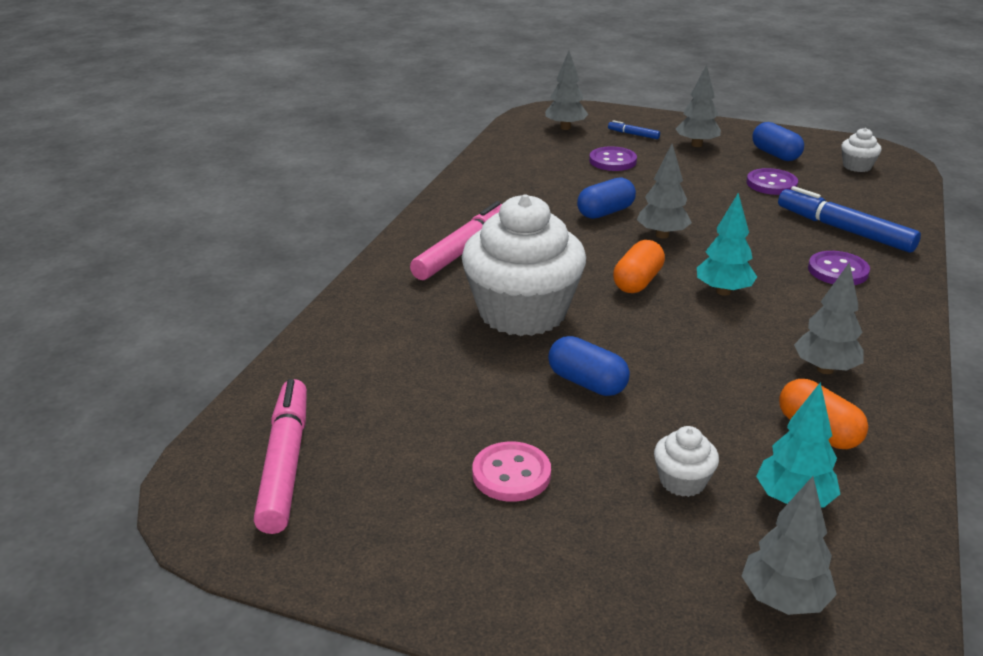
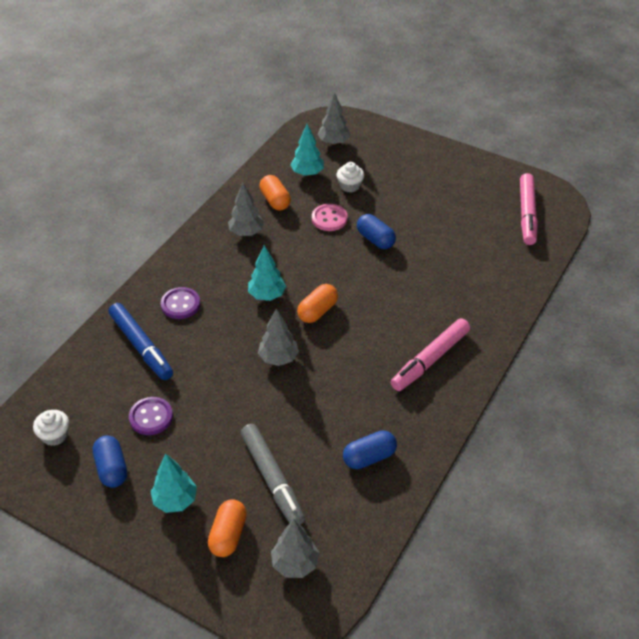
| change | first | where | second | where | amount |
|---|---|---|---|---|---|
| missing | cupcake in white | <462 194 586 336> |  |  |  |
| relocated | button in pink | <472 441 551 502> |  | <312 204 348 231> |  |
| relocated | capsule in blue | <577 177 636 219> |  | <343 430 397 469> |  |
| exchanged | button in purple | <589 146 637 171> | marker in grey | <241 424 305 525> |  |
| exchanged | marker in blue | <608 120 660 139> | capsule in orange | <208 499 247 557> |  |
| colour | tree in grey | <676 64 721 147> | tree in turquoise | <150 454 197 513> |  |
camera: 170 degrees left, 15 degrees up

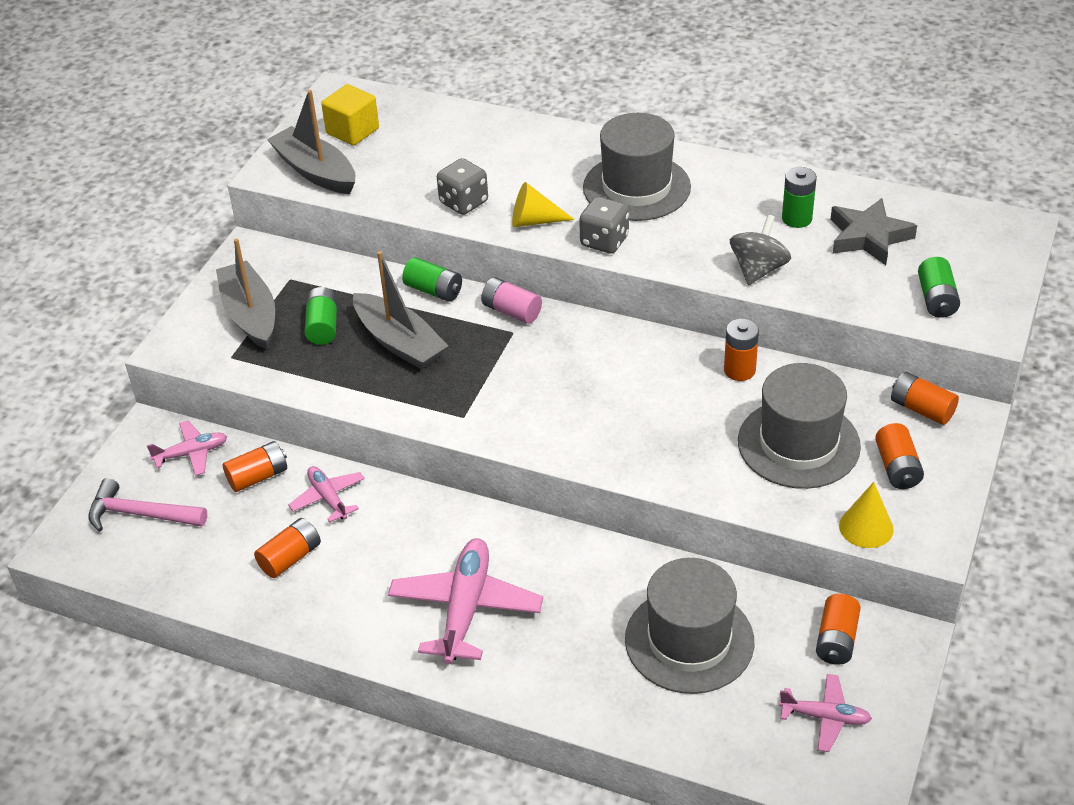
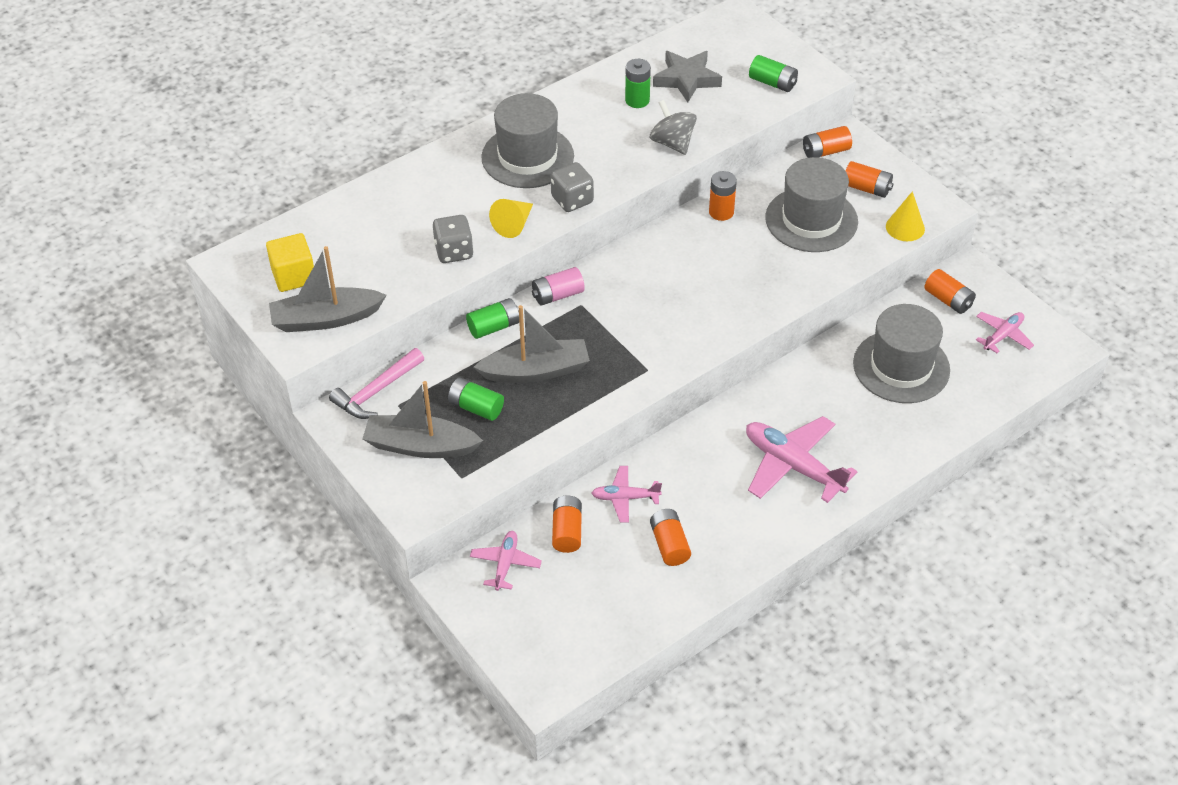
| change | first | where | second | where | amount |
|---|---|---|---|---|---|
| relocated | hammer in pink | <89 478 207 532> |  | <329 348 424 419> |  |
camera: 60 degrees left, 5 degrees up

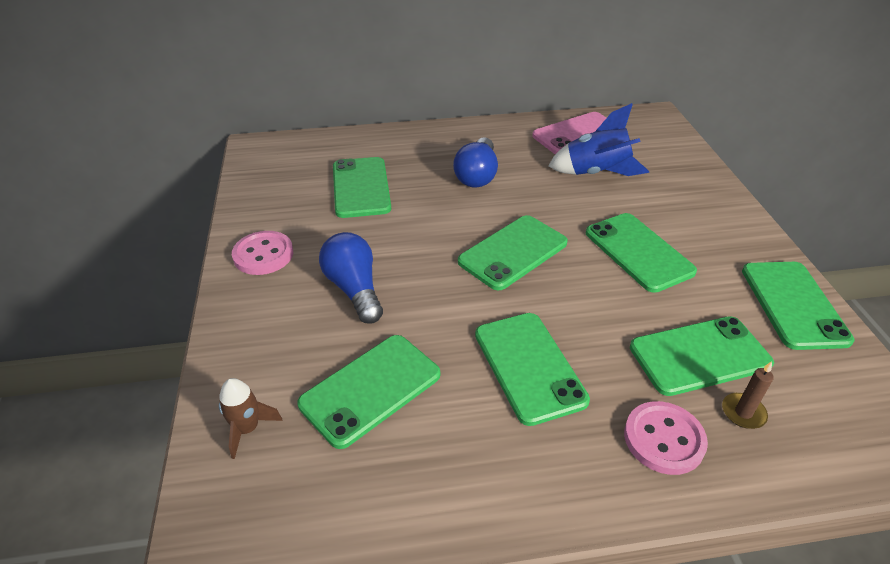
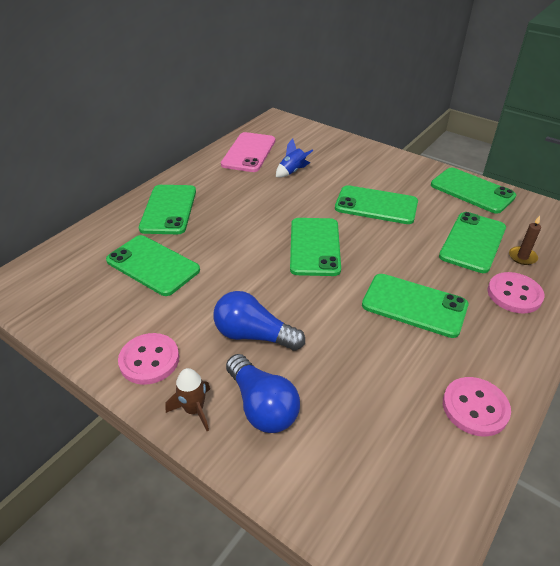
| change | first | where | second | where | amount |
|---|---|---|---|---|---|
| relocated | rocket in brown | <219 378 283 459> |  | <165 368 210 431> |  |
| relocated | phone in green | <297 335 440 449> |  | <139 185 196 234> |  |
| relocated | light bulb in blue | <453 137 498 187> |  | <226 354 300 433> |  |
| size | rocket in blue | <548 103 649 176> |  | <276 138 313 178> | x0.57 |
| appeared |  |  | button in pink | <443 377 511 436> |  |
camera: 45 degrees left, 0 degrees up

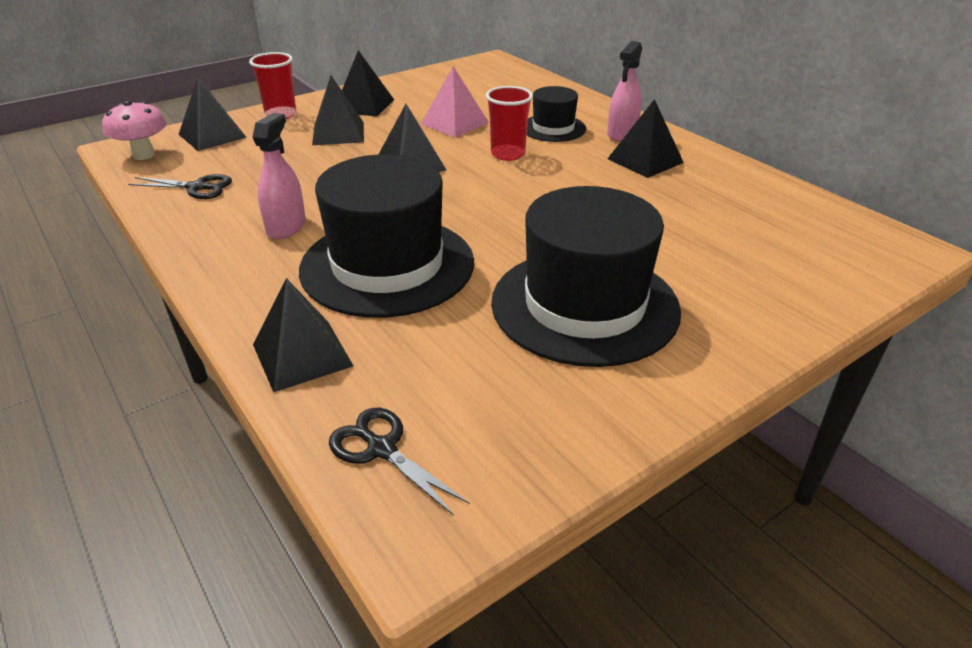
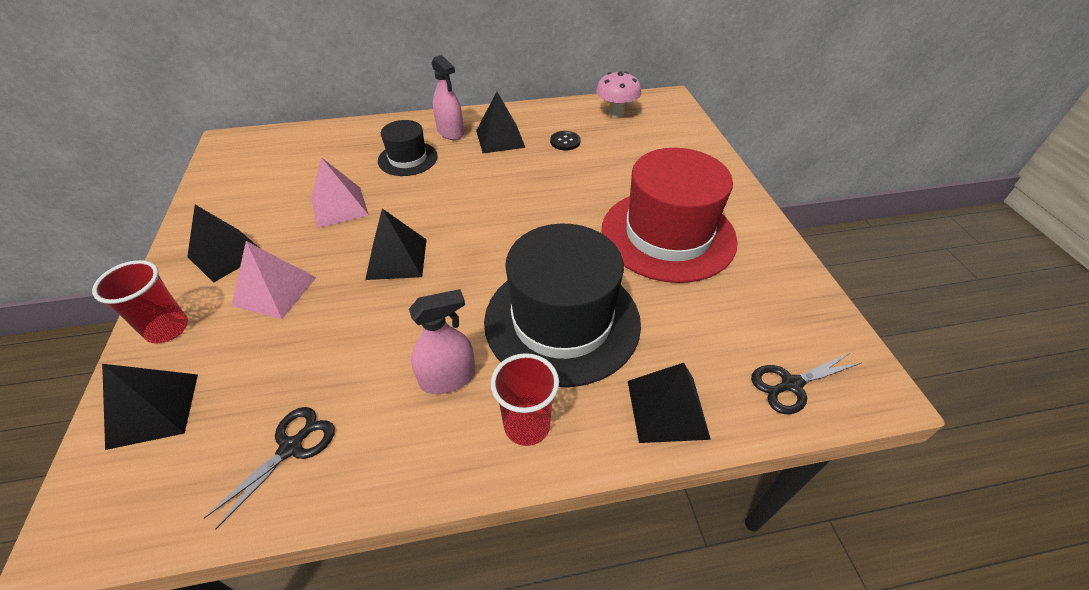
| change | first | where | second | where | amount |
|---|---|---|---|---|---|
| relocated | mushroom in pink | <102 101 167 160> |  | <596 72 641 117> |  |
| spun | spray bottle in pink | <253 113 306 239> |  | <409 289 476 394> | 120 degrees clockwise |
| colour | pyramid in black | <312 75 364 145> | pyramid in pink | <232 241 316 319> |  |
| relocated | cup in red | <486 86 533 161> |  | <491 353 559 446> |  |
| colour | hat in black | <491 186 681 367> | hat in red | <601 148 738 283> |  |
| appeared |  |  | button in black | <550 131 581 150> |  |
camera: 65 degrees left, 10 degrees up

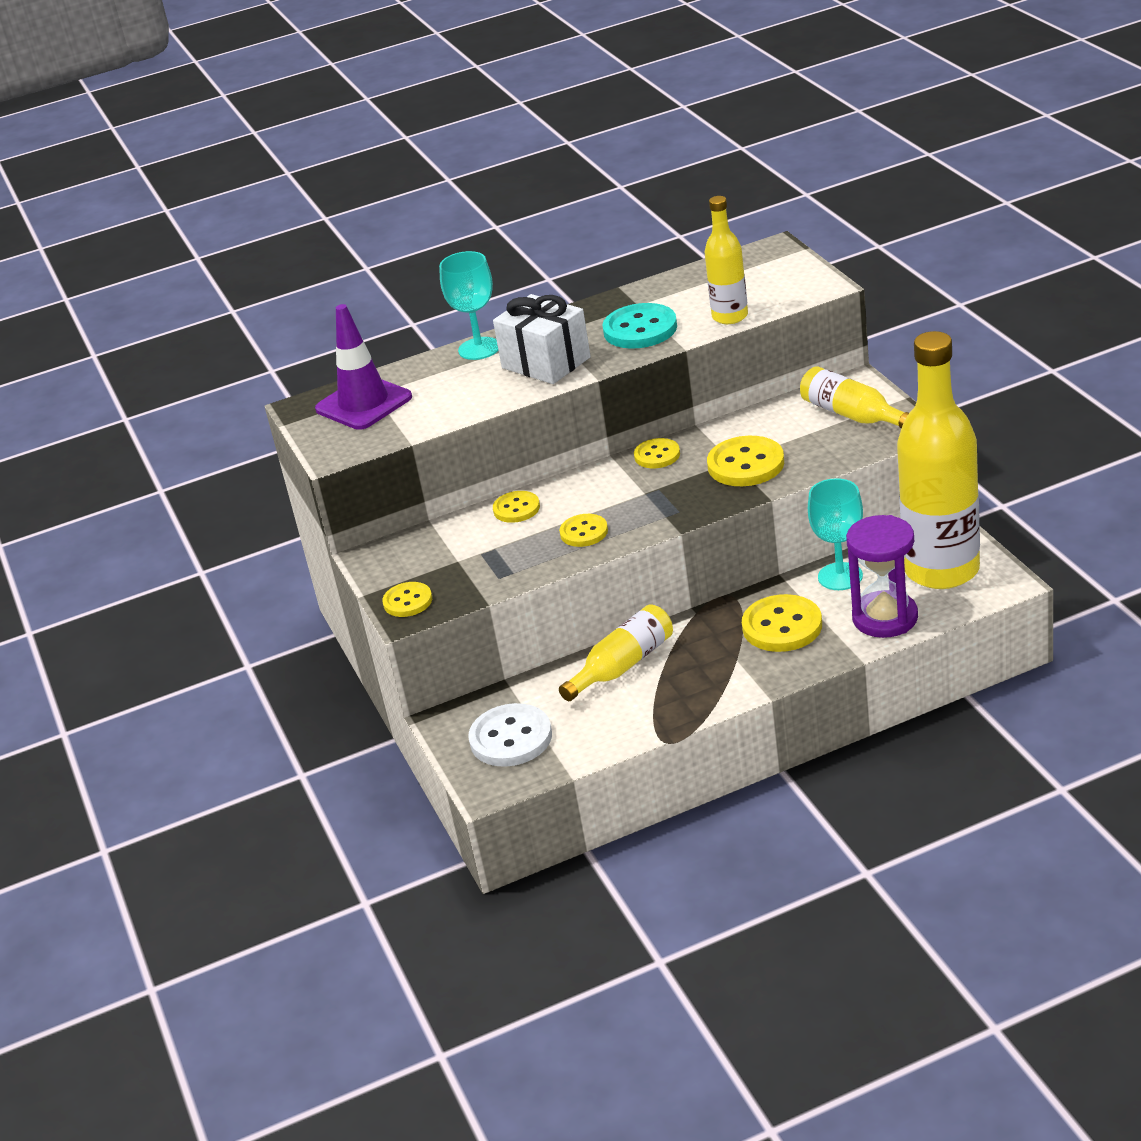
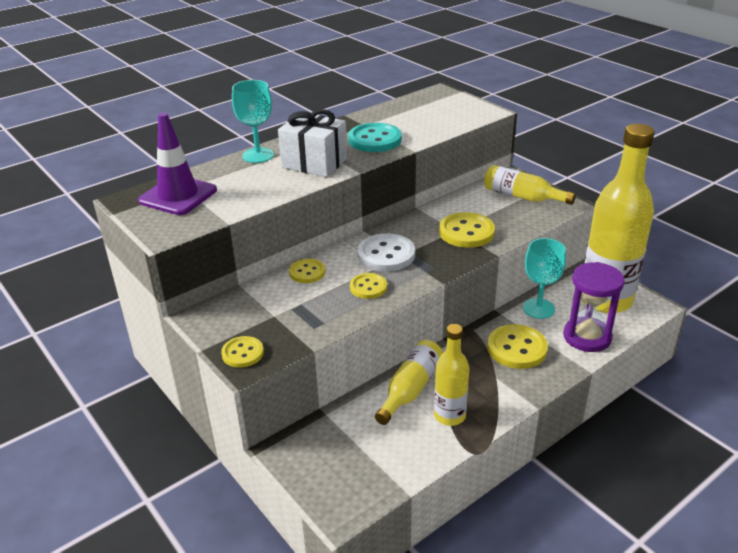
| change | first | where | second | where | amount |
|---|---|---|---|---|---|
| relocated | button in white | <468 703 552 767> |  | <358 233 415 272> |  |
| missing | button in yellow | <634 438 680 468> |  |  |  |
| relocated | bottle in yellow | <704 196 748 324> |  | <434 324 469 426> |  |
camera: 20 degrees left, 0 degrees up

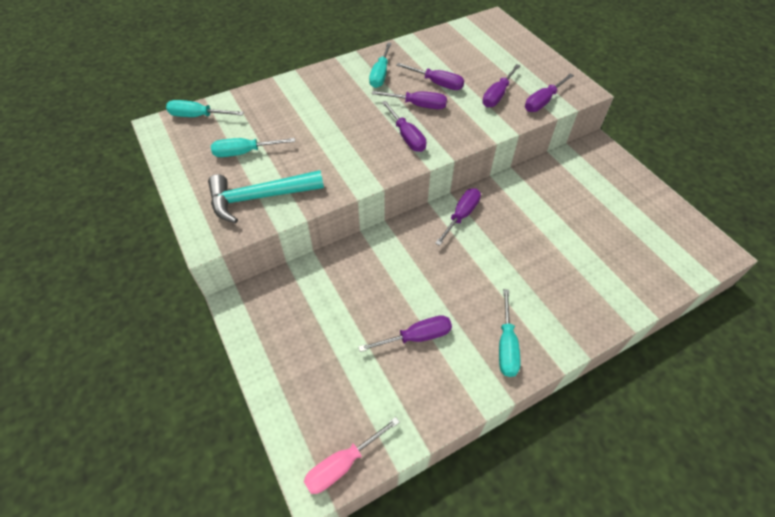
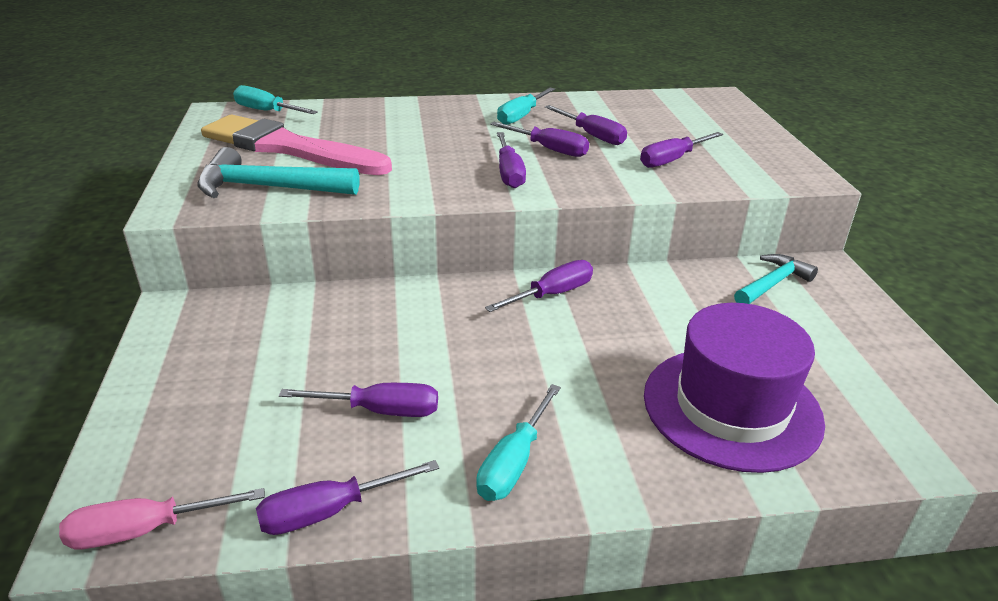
| change | first | where | second | where | amount |
|---|---|---|---|---|---|
| exchanged | screwdriver in turquoise | <211 138 295 157> | brush in pink | <201 115 392 175> |  |
| relocated | screwdriver in purple | <525 74 574 112> |  | <256 460 439 535> |  |
| appeared |  |  | hat in purple | <644 303 825 473> |  |
| appeared |  |  | hammer in turquoise | <734 254 818 304> |  |
camera: 20 degrees right, 20 degrees down

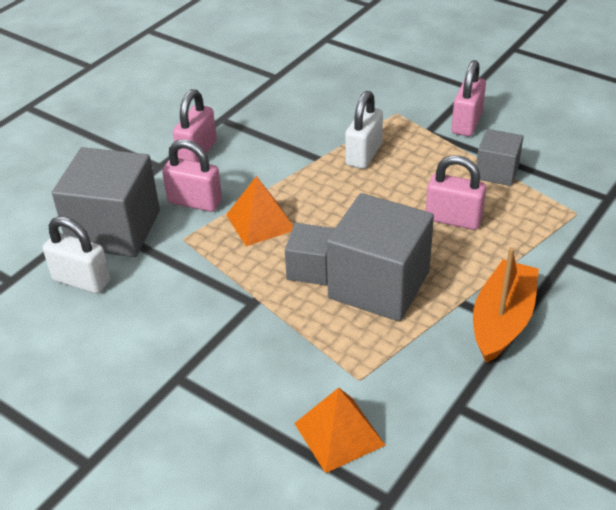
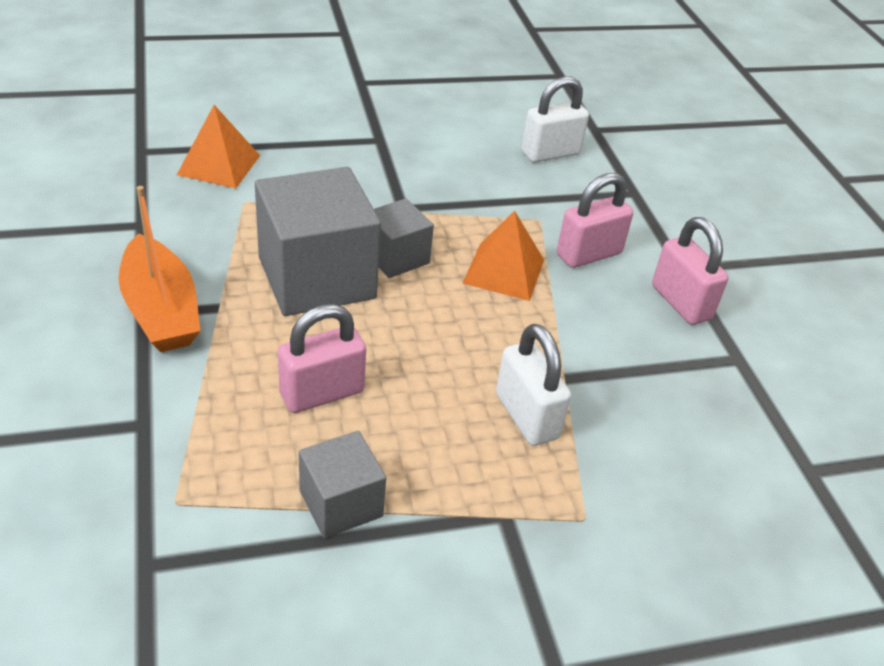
| change | first | where | second | where | amount |
|---|---|---|---|---|---|
| missing | cube in grey | <52 147 160 257> |  |  |  |
| missing | padlock in pink | <452 60 486 136> |  |  |  |
camera: 125 degrees right, 0 degrees up

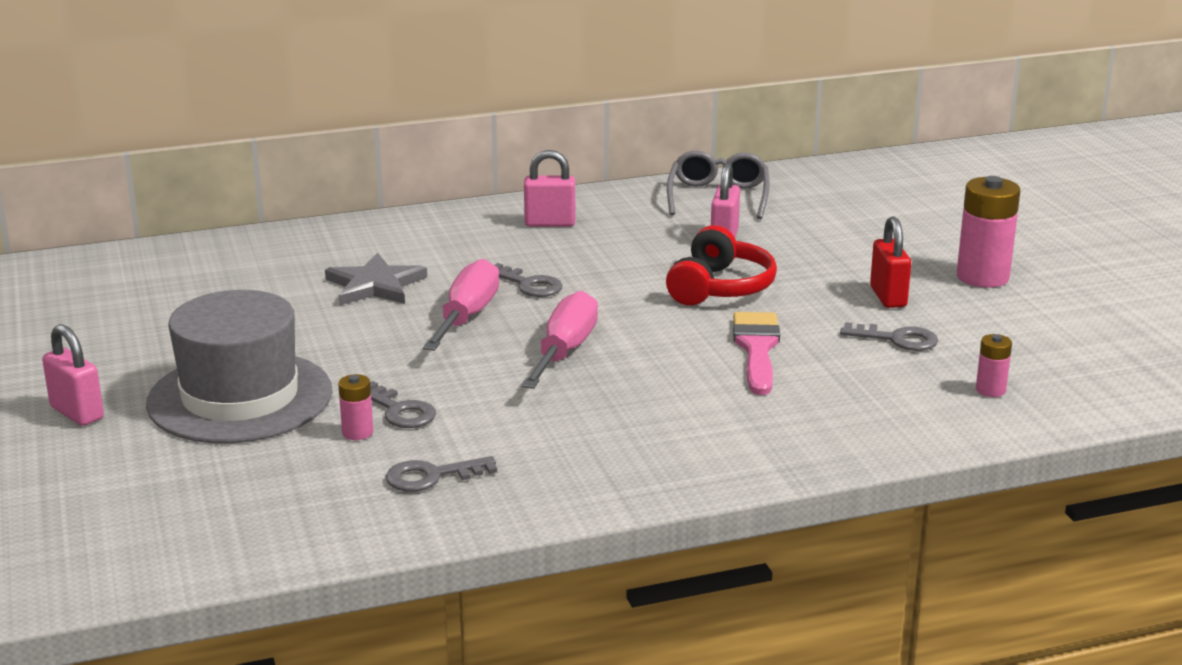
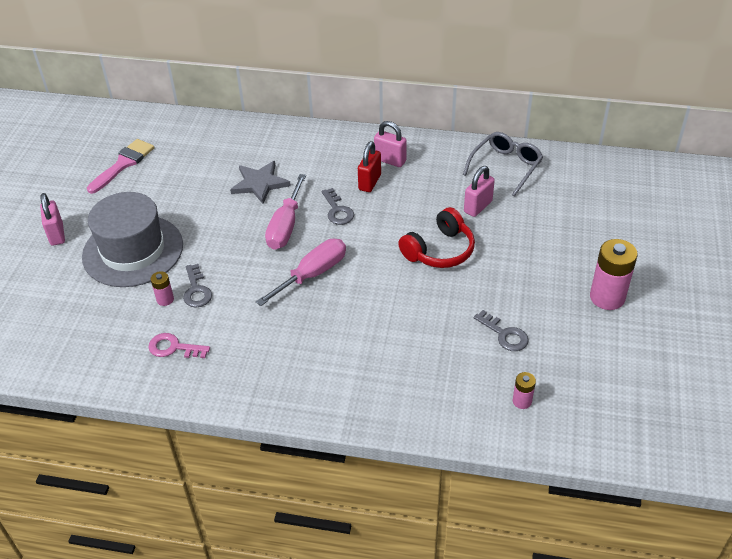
| change | first | where | second | where | amount |
|---|---|---|---|---|---|
| colour | key in grey | <386 456 497 492> | key in pink | <148 333 210 358> |  |
| spun | screwdriver in pink | <423 259 499 351> |  | <265 174 306 250> | 150 degrees clockwise |
| relocated | brush in pink | <733 312 780 395> |  | <87 139 154 194> |  |
| relocated | padlock in red | <870 216 911 308> |  | <358 141 381 192> |  |
camera: 30 degrees right, 20 degrees up

